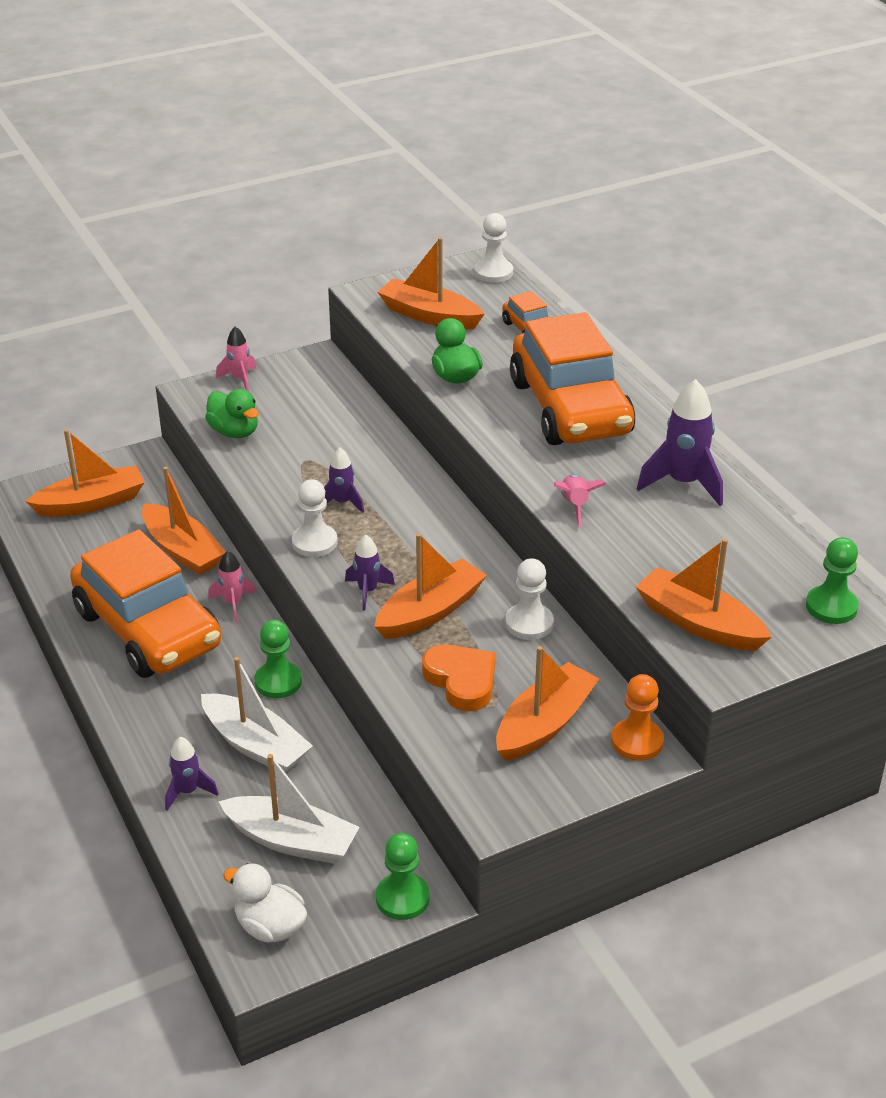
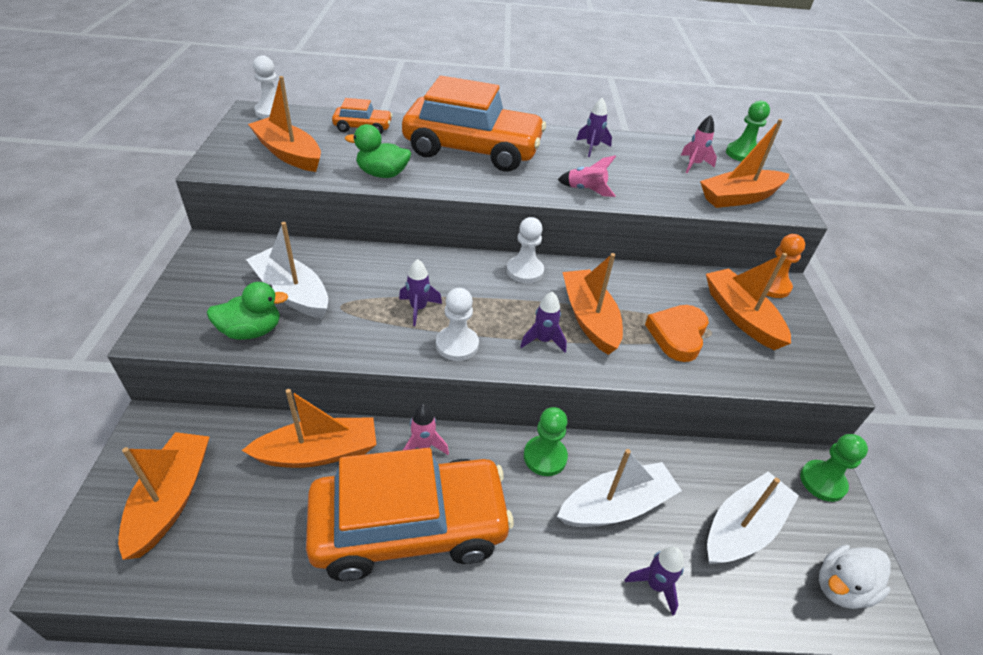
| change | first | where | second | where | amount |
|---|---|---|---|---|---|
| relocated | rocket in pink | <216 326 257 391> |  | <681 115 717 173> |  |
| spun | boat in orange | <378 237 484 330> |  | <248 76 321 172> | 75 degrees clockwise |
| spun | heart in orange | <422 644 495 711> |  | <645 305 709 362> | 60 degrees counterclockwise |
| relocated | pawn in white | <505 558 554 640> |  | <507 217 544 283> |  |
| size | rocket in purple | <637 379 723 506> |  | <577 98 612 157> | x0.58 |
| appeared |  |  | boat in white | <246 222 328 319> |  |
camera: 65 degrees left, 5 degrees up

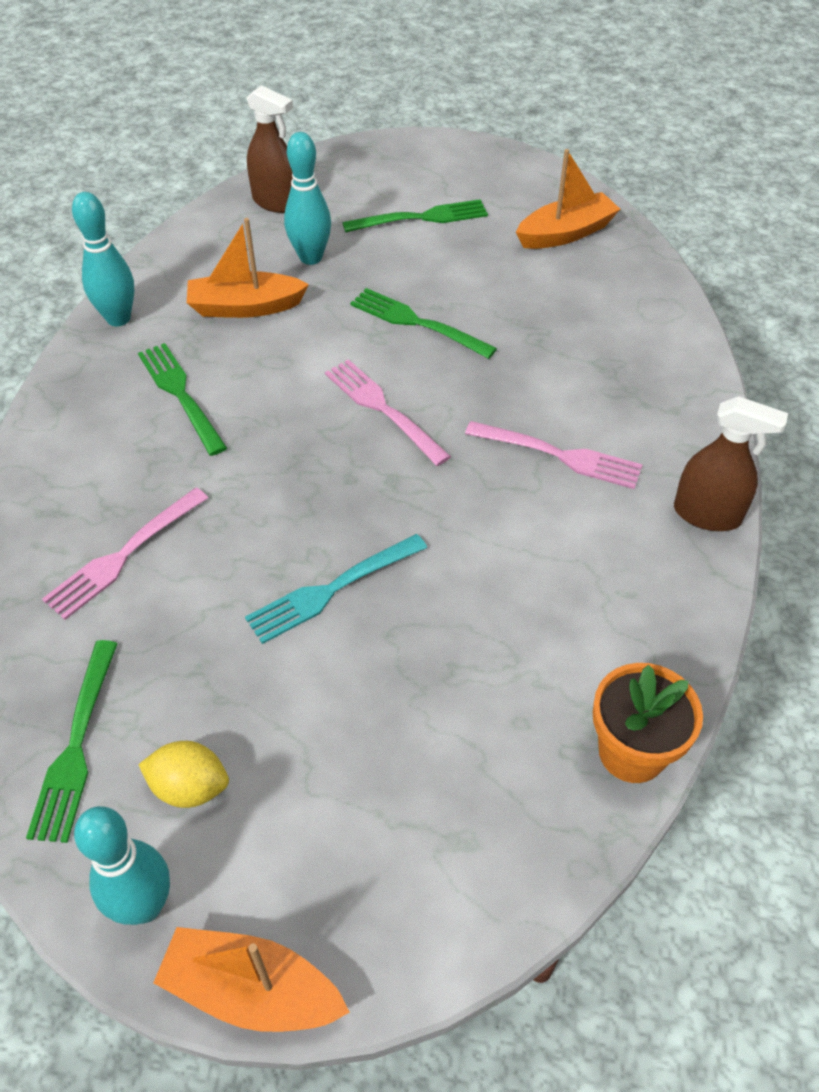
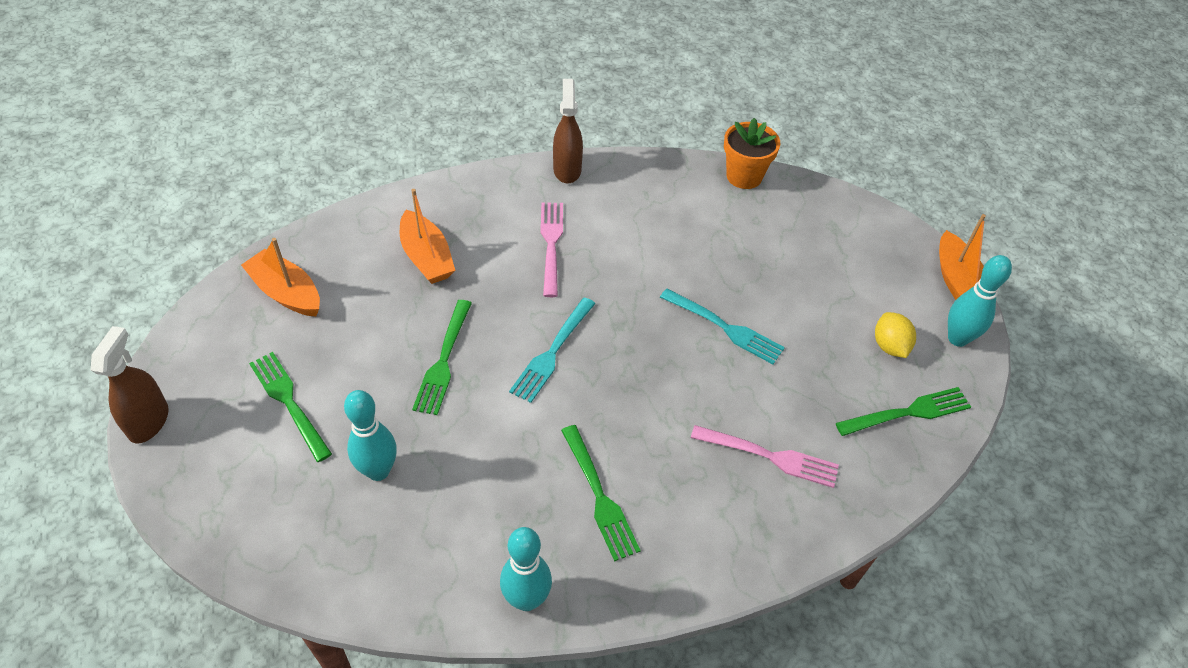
| change | first | where | second | where | amount |
|---|---|---|---|---|---|
| spun | fork in green | <138 343 227 456> |  | <561 425 641 562> | 60 degrees counterclockwise |
| relocated | boat in orange | <187 218 309 318> |  | <400 189 455 284> |  |
| relocated | spray bottle in brown | <246 85 293 213> |  | <91 326 169 443> |  |
| colour | fork in pink | <325 359 451 466> | fork in turquoise | <509 297 595 403> |  |
camera: 115 degrees left, 0 degrees up

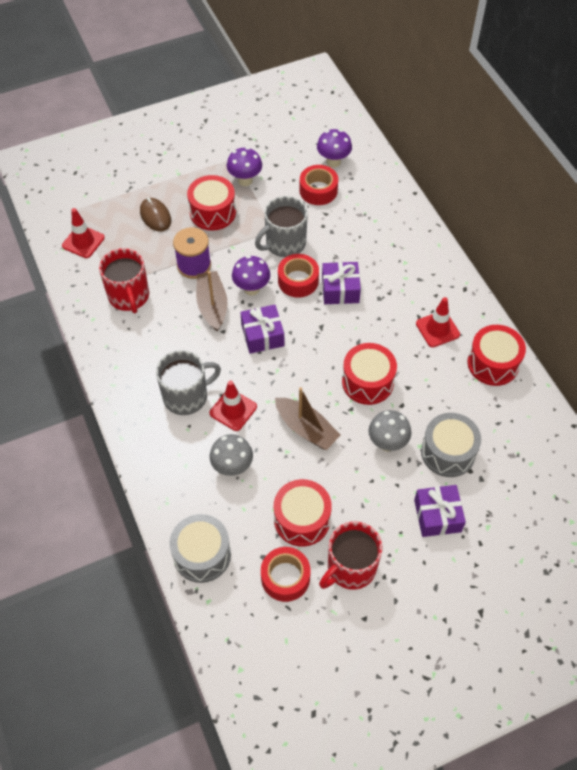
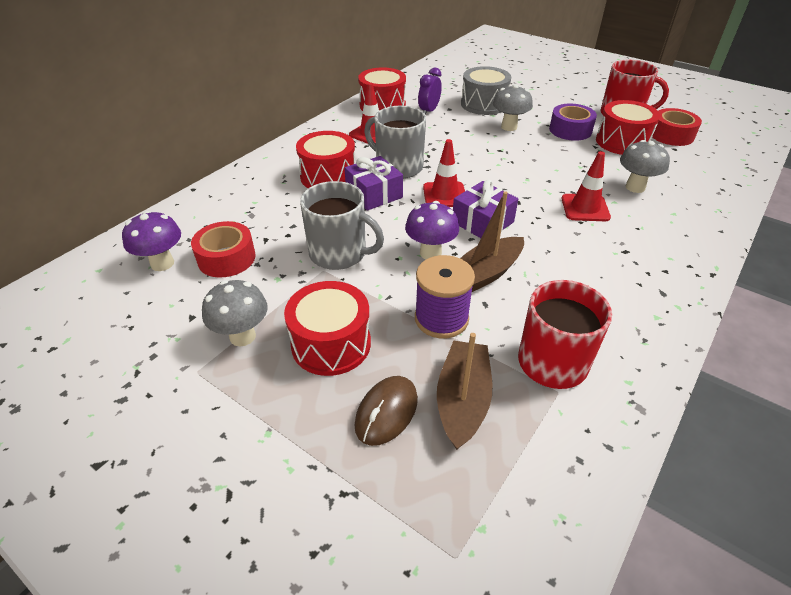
| change | first | where | second | where | amount |
|---|---|---|---|---|---|
| relocated | traffic cone in red | <62 208 105 258> |  | <423 139 465 207> |  |
| relocated | mug in grey | <156 350 221 415> |  | <364 106 426 179> |  |
| missing | drum in grey | <169 514 231 583> |  |  |  |
| colour | mushroom in purple | <227 147 262 186> | mushroom in grey | <202 280 267 346> |  |
| relocated | boat in brown | <275 387 341 450> |  | <437 333 492 450> |  |
| missing | tape in red | <278 254 319 298> |  |  |  |
| relocated | drum in red | <342 343 397 405> |  | <296 131 355 188> |  |
| missing | gift in purple | <414 485 466 537> |  |  |  |
| appeared |  |  | clock in purple | <418 68 442 115> |  |
| appeared |  |  | tape in purple | <549 104 597 141> |  |
camera: 120 degrees left, 15 degrees down

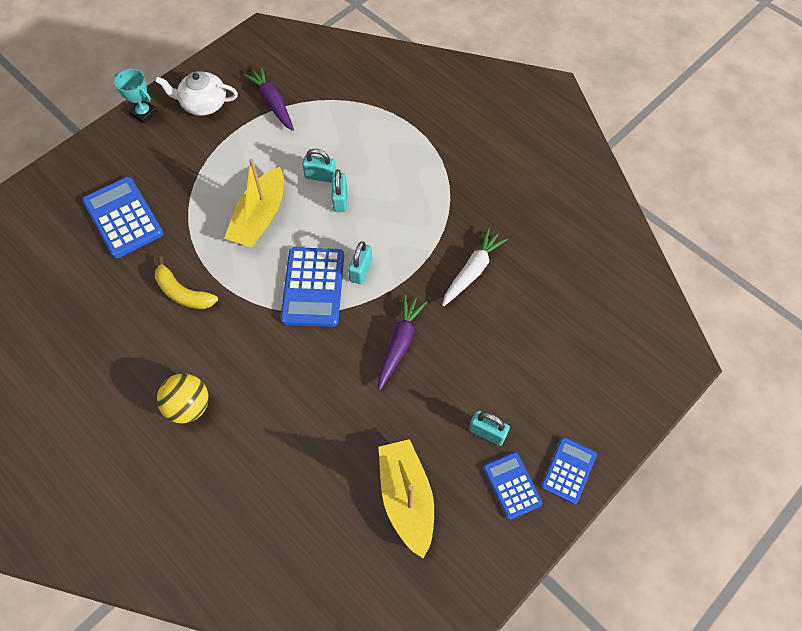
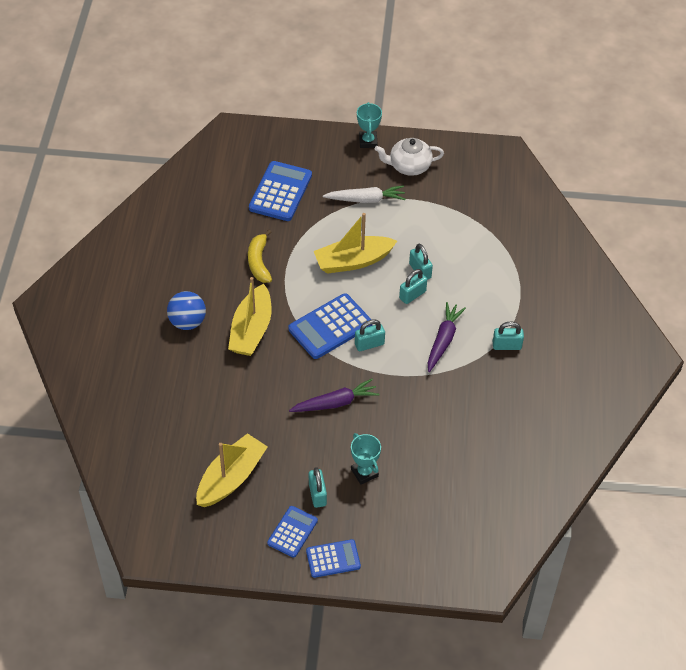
| change | first | where | second | where | amount |
|---|---|---|---|---|---|
| spun | teapot in white | <155 71 238 116> |  | <375 138 444 176> | 60 degrees counterclockwise |
| colour | ball in yellow | <157 373 209 423> | ball in blue | <167 291 206 330> |  |
| relocated | carrot in purple | <243 66 294 131> |  | <428 302 466 372> |  |
| relocated | carrot in white | <442 228 508 307> |  | <323 185 406 203> |  |
| appeared |  |  | boat in yellow | <228 277 272 356> |  |
| appeared |  |  | trophy in turquoise | <351 433 381 485> |  |
| appeared |  |  | padlock in turquoise | <493 321 524 350> |  |
camera: 50 degrees right, 10 degrees down

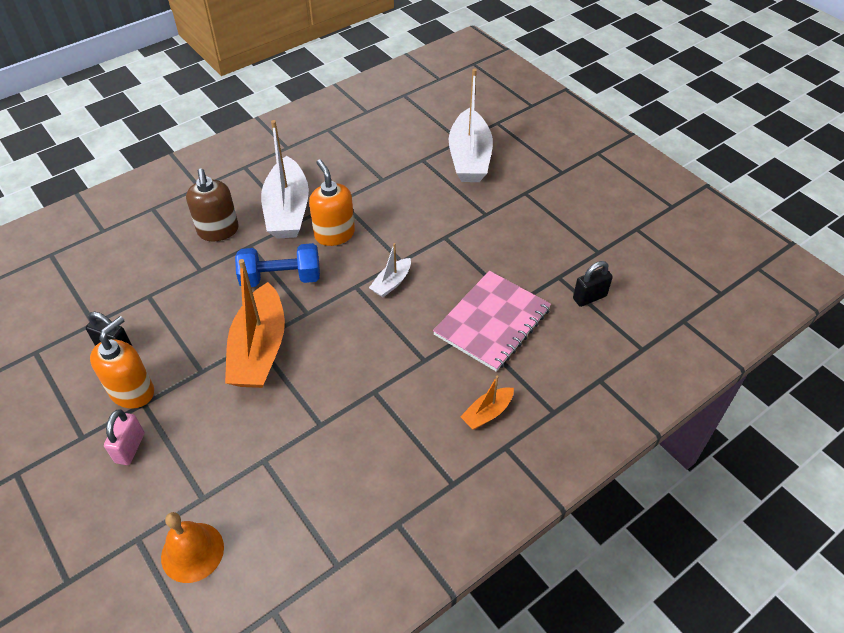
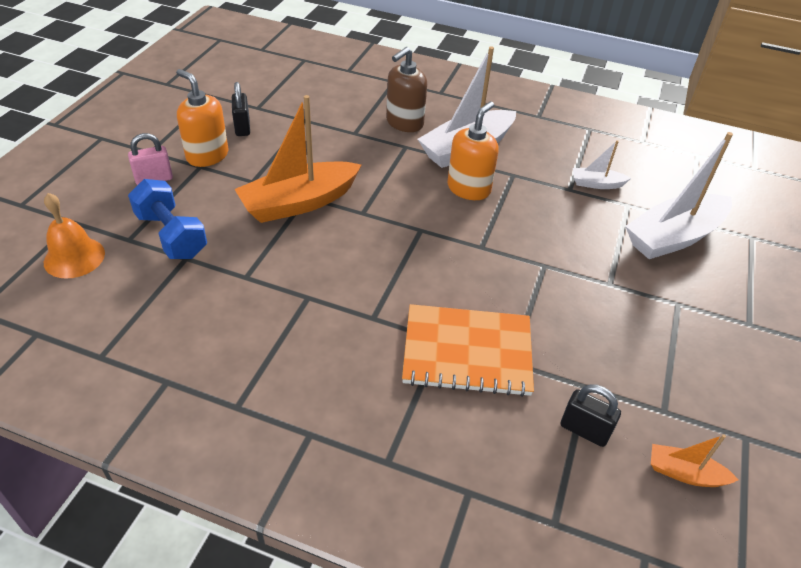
| change | first | where | second | where | amount |
|---|---|---|---|---|---|
| spun | soap dispenser in orange | <90 316 154 409> |  | <176 69 228 167> | 135 degrees counterclockwise |
| relocated | dumbbell in blue | <235 243 320 287> |  | <128 179 207 259> |  |
| relocated | boat in white | <369 243 411 297> |  | <573 140 631 189> |  |
| colour | notebook in pink | <433 271 551 372> | notebook in orange | <402 304 534 397> |  |
| relocated | boat in orange | <460 376 514 430> |  | <651 434 739 487> |  |
camera: 55 degrees right, 5 degrees down

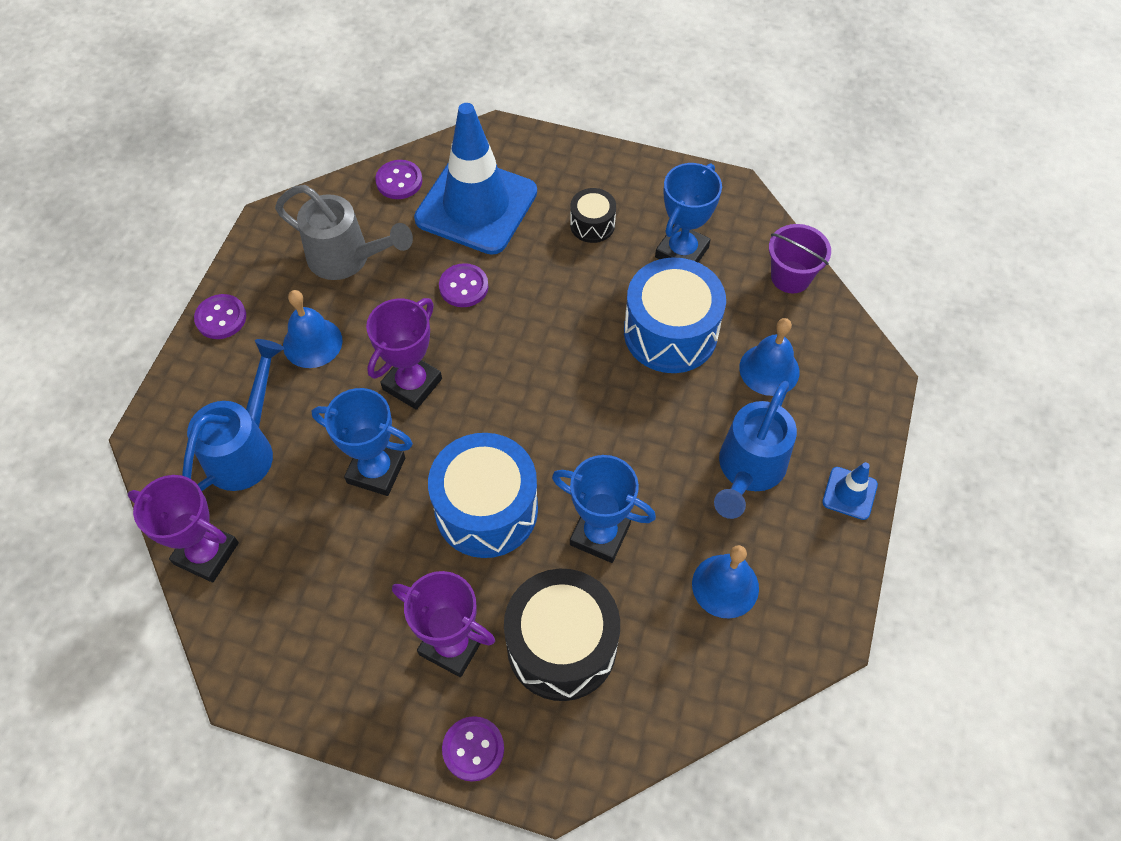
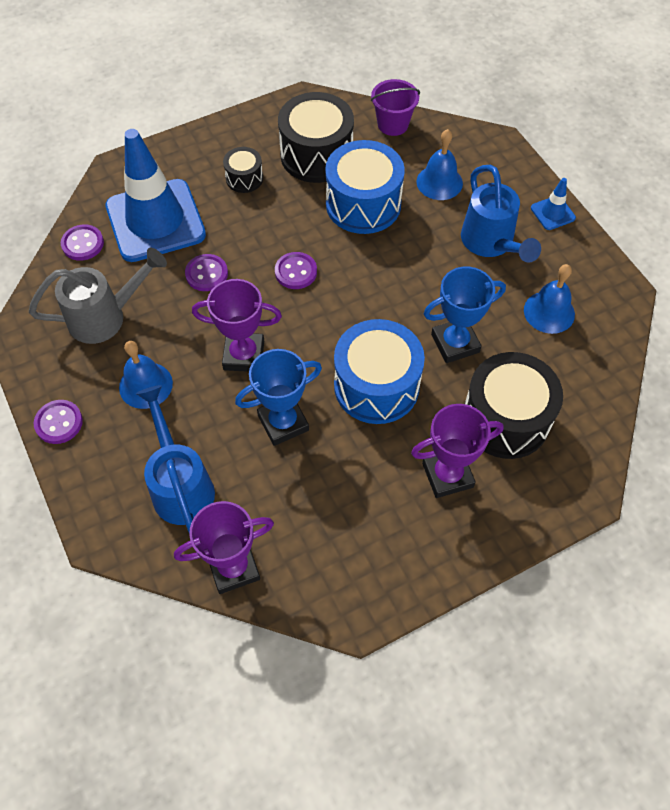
| change | first | where | second | where | amount |
|---|---|---|---|---|---|
| spun | trophy in purple | <366 298 442 410> |  | <192 279 282 372> | 75 degrees counterclockwise |
| relocated | button in purple | <442 716 504 781> |  | <275 252 317 289> |  |
| exchanged | trophy in blue | <655 163 722 262> | drum in black | <278 92 354 183> |  |
camera: 45 degrees left, 0 degrees up

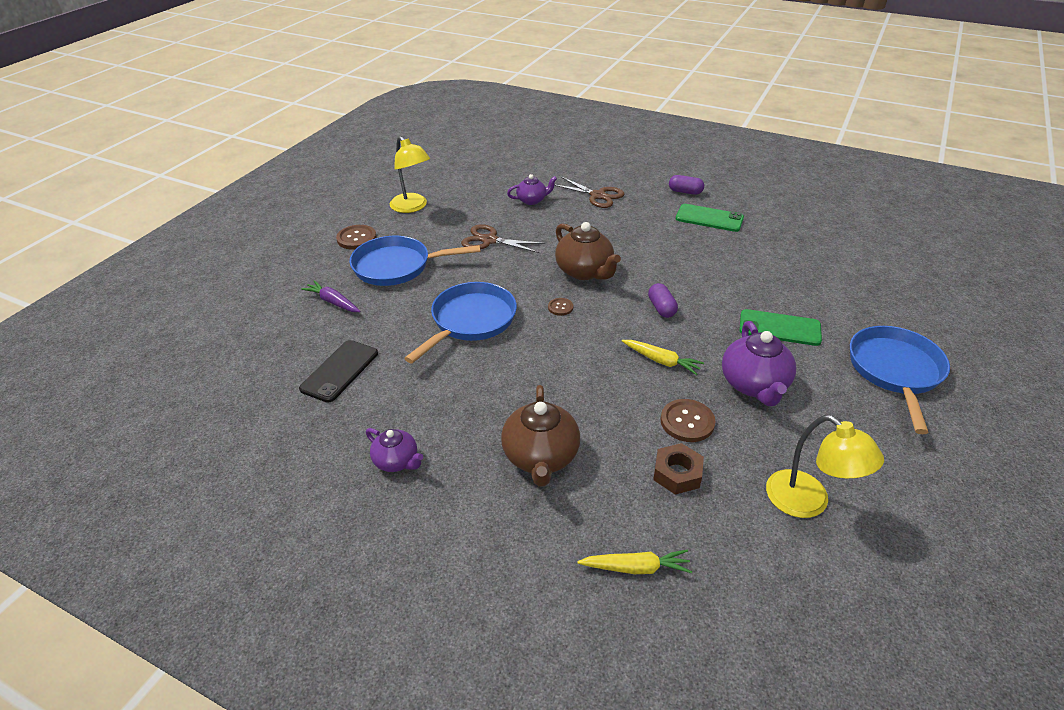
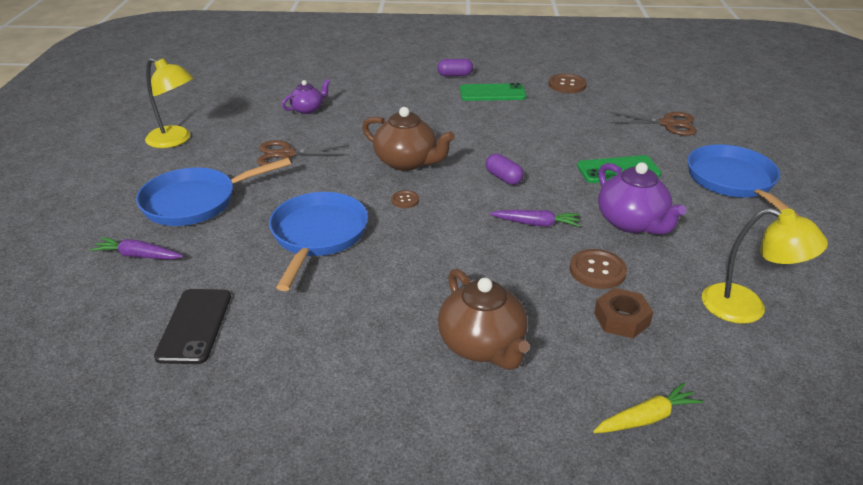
| change | first | where | second | where | amount |
|---|---|---|---|---|---|
| relocated | button in brown | <336 225 377 250> |  | <548 74 587 93> |  |
| missing | teapot in purple | <366 428 423 472> |  |  |  |
| relocated | scissors in brown | <554 177 624 208> |  | <609 112 697 136> |  |
| colour | carrot in yellow | <622 340 704 375> | carrot in purple | <490 210 580 227> |  |
camera: 25 degrees left, 5 degrees down

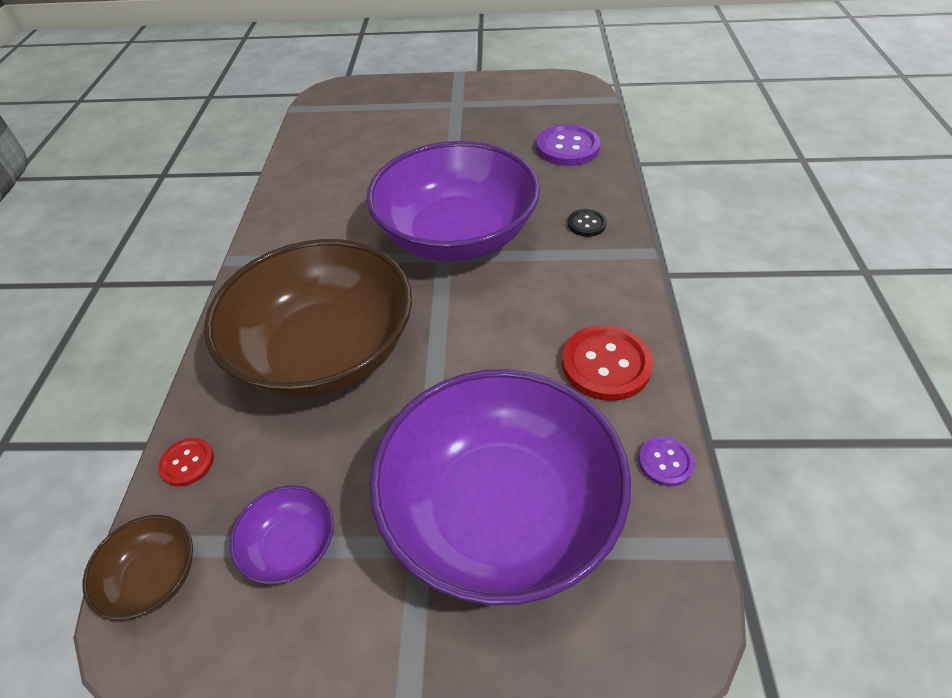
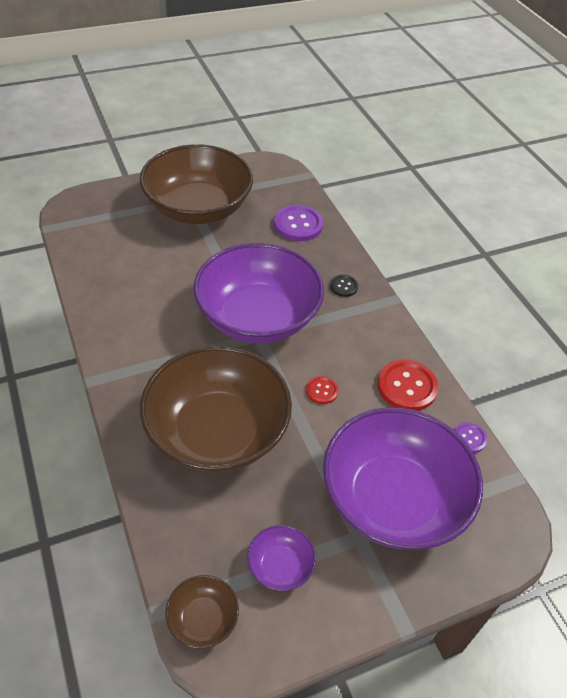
| change | first | where | second | where | amount |
|---|---|---|---|---|---|
| relocated | button in red | <158 438 214 486> |  | <306 376 339 404> |  |
| appeared |  |  | bowl in brown | <140 144 253 224> |  |
camera: 30 degrees left, 0 degrees up

